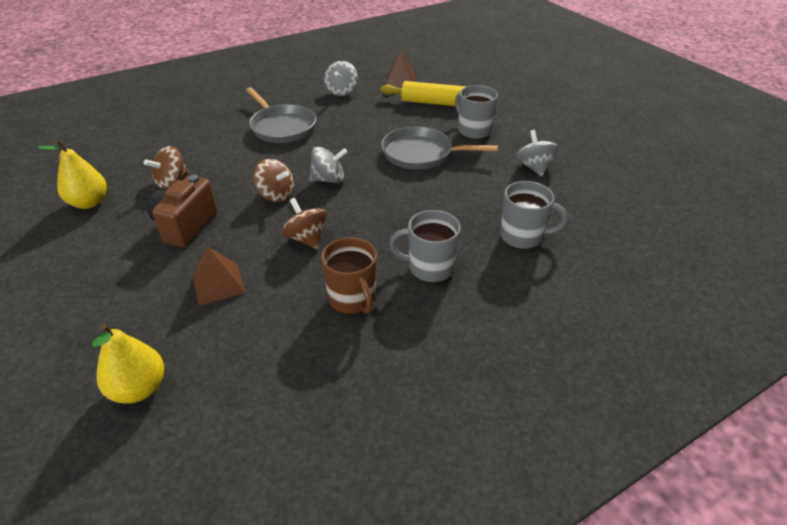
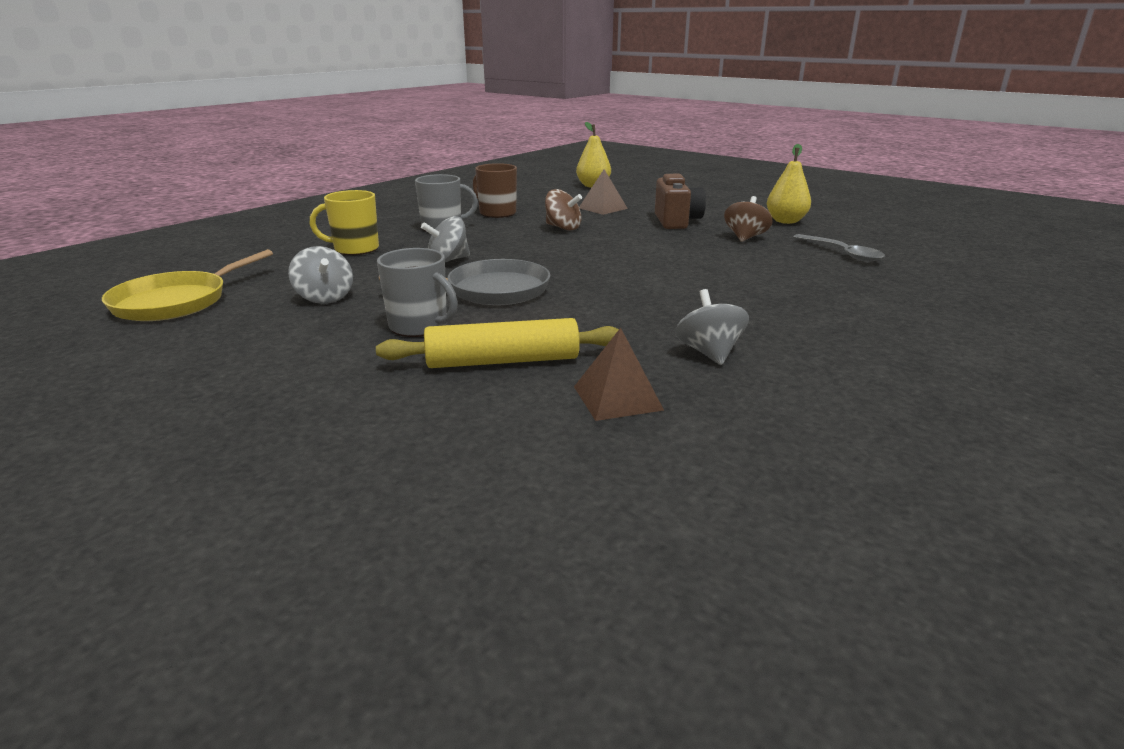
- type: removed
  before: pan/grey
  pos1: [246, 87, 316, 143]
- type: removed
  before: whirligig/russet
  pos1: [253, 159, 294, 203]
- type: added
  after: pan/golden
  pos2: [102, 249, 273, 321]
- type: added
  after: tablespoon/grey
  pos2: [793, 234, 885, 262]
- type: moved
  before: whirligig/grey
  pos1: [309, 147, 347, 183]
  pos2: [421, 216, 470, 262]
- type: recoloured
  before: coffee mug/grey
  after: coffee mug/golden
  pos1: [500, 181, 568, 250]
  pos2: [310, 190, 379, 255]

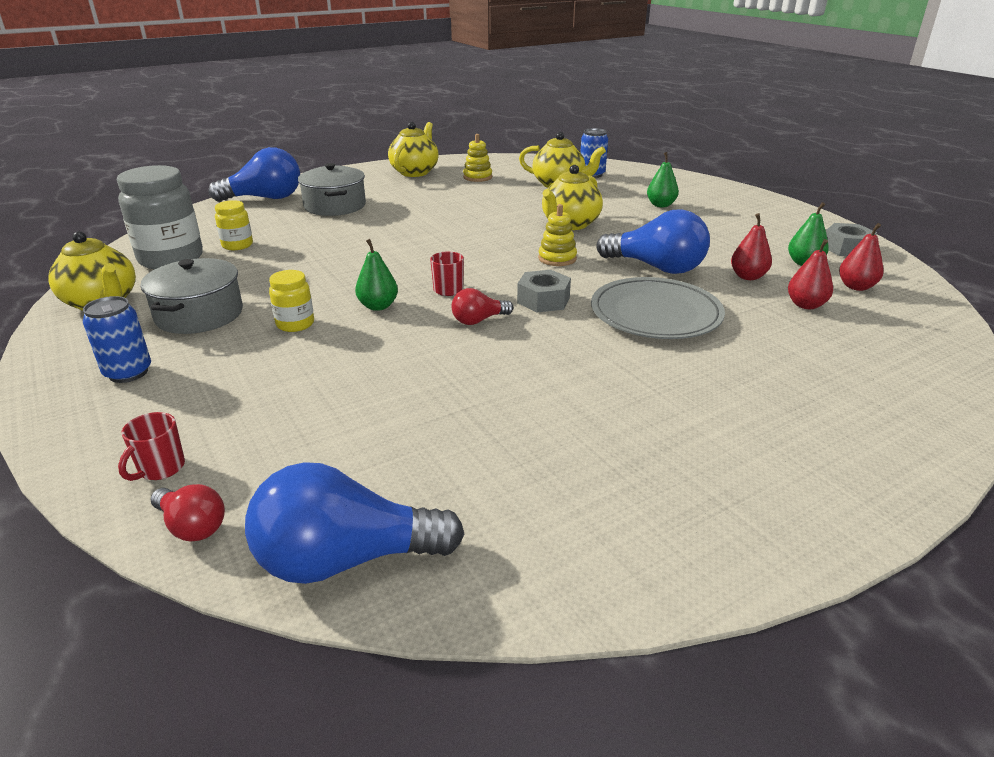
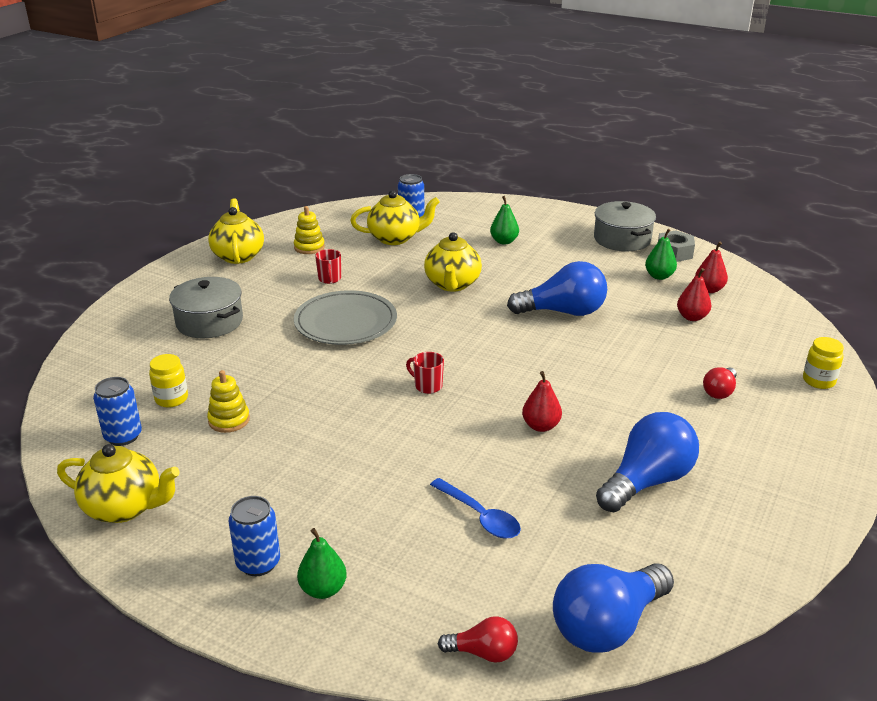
- type: removed
  before: nut/grey
  pos1: [517, 270, 571, 313]
- type: added
  after: tablespoon/royal blue
  pos2: [430, 478, 521, 539]
- type: moved
  before: coffee mug/crimson
  pos1: [118, 412, 185, 481]
  pos2: [315, 249, 341, 284]
- type: moved
  before: stockpot/grey
  pos1: [141, 258, 243, 334]
  pos2: [594, 201, 656, 251]
- type: moved
  before: light bulb/royal blue
  pos1: [208, 147, 300, 202]
  pos2: [596, 412, 699, 512]
- type: moved
  before: jar/golden
  pos1: [269, 270, 314, 332]
  pos2: [803, 337, 844, 389]
- type: moved
  before: pear/green
  pos1: [355, 239, 398, 311]
  pos2: [297, 528, 347, 599]
- type: moved
  before: light bulb/crimson
  pos1: [452, 288, 513, 325]
  pos2: [703, 367, 737, 399]
- type: moved
  before: stacking rings/golden
  pos1: [538, 204, 577, 266]
  pos2: [207, 370, 250, 433]
- type: moved
  before: flat dish/grey
  pos1: [591, 277, 725, 339]
  pos2: [294, 290, 397, 345]
- type: moved
  before: pear/crimson
  pos1: [731, 213, 772, 280]
  pos2: [522, 371, 562, 432]
- type: replaced
  before: jar/grey
  after: tin/royal blue
  pos1: [117, 165, 203, 269]
  pos2: [93, 377, 142, 446]

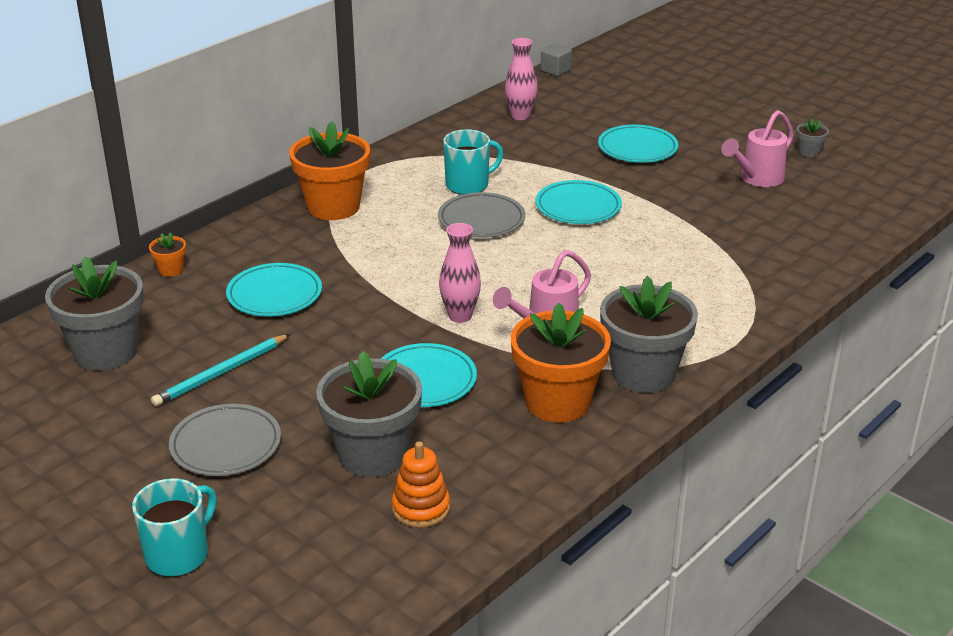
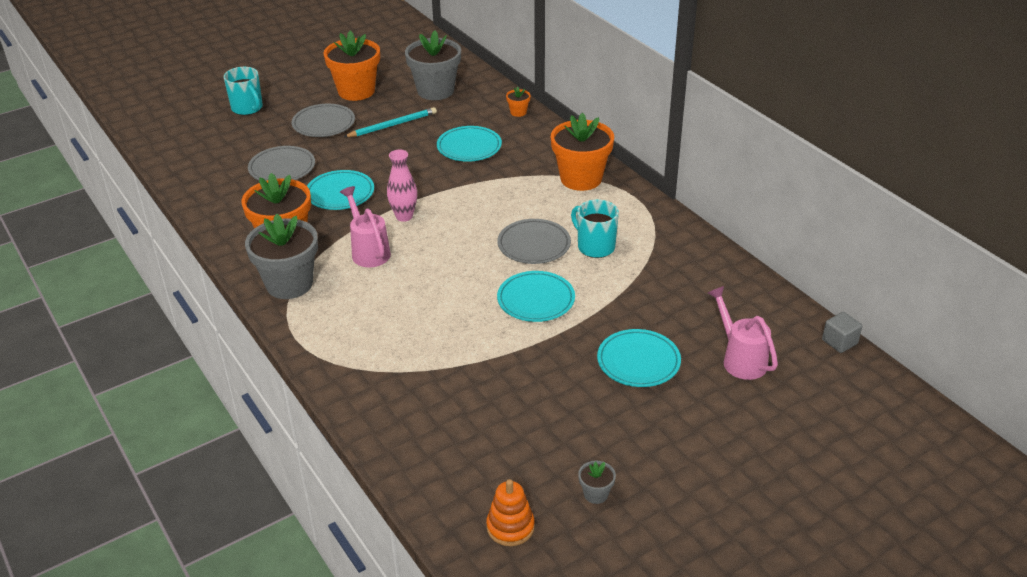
- type: removed
  before: tall vase/pink
  pos1: [505, 38, 538, 120]
- type: added
  after: flower pot/orange
  pos2: [323, 31, 380, 101]
- type: moved
  before: stacking rings/orange
  pos1: [392, 441, 450, 528]
  pos2: [486, 479, 535, 546]
- type: moved
  before: watering can/pink
  pos1: [721, 110, 794, 187]
  pos2: [708, 286, 778, 380]
- type: replaced
  before: flower pot/grey
  after: flat dish/grey
  pos1: [316, 351, 422, 477]
  pos2: [248, 146, 315, 181]
- type: turned
  before: lead pencil/aqua
  pos1: [151, 334, 290, 407]
  pos2: [344, 107, 437, 137]
  turn: 90
- type: turned
  before: coffee mug/aqua
  pos1: [443, 129, 503, 195]
  pos2: [571, 199, 619, 258]
  turn: 150

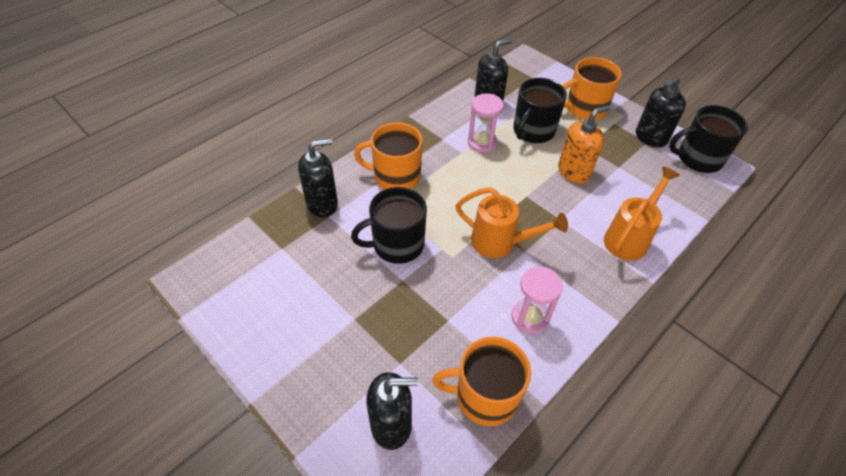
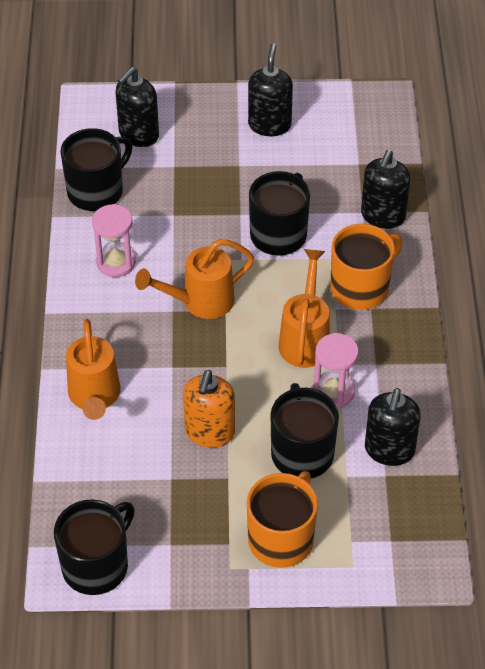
- type: added
  after: watering can/orange
  pos2: [279, 249, 330, 368]
- type: moved
  before: pump bottle/ebony
  pos1: [636, 76, 686, 148]
  pos2: [248, 43, 293, 136]
- type: recoloured
  before: coffee mug/orange
  after: coffee mug/ebony
  pos1: [432, 337, 531, 426]
  pos2: [60, 128, 132, 211]

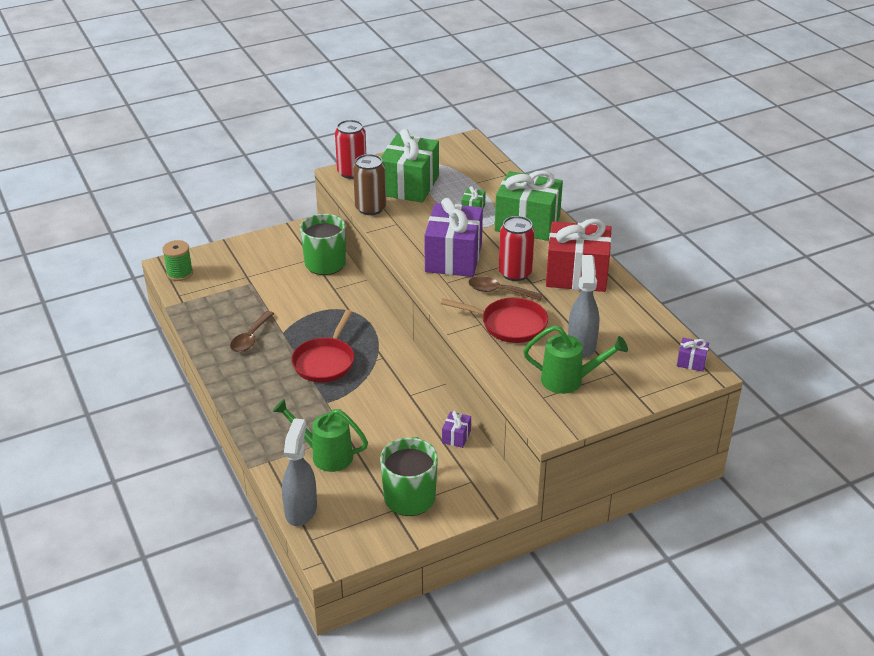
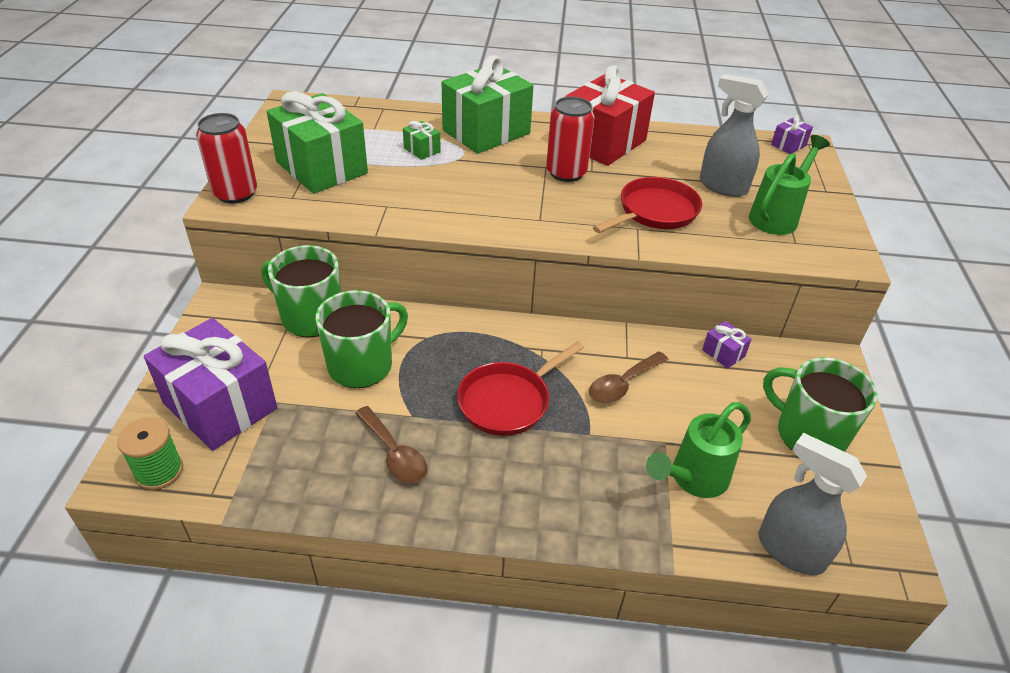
- type: removed
  before: tin/russet
  pos1: [353, 154, 386, 215]
- type: added
  after: coffee mug/green
  pos2: [316, 290, 408, 388]
- type: moved
  before: wrapped gift/royal purple
  pos1: [424, 198, 483, 277]
  pos2: [144, 318, 277, 451]
- type: moved
  before: tablespoon/russet
  pos1: [468, 276, 543, 301]
  pos2: [589, 351, 669, 403]
- type: turned
  before: pan/crimson
  pos1: [291, 310, 355, 383]
  pos2: [457, 341, 584, 436]
  turn: 90

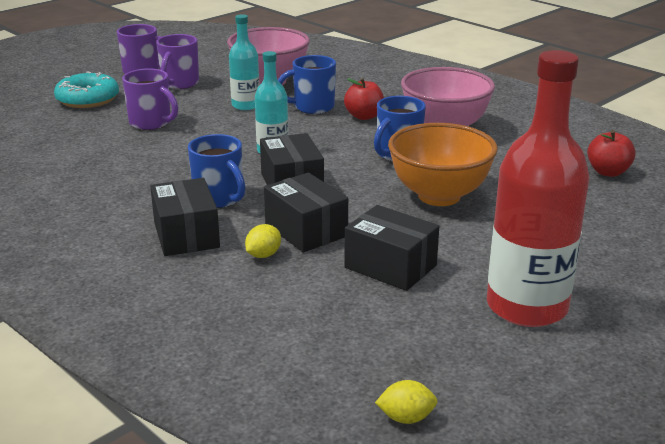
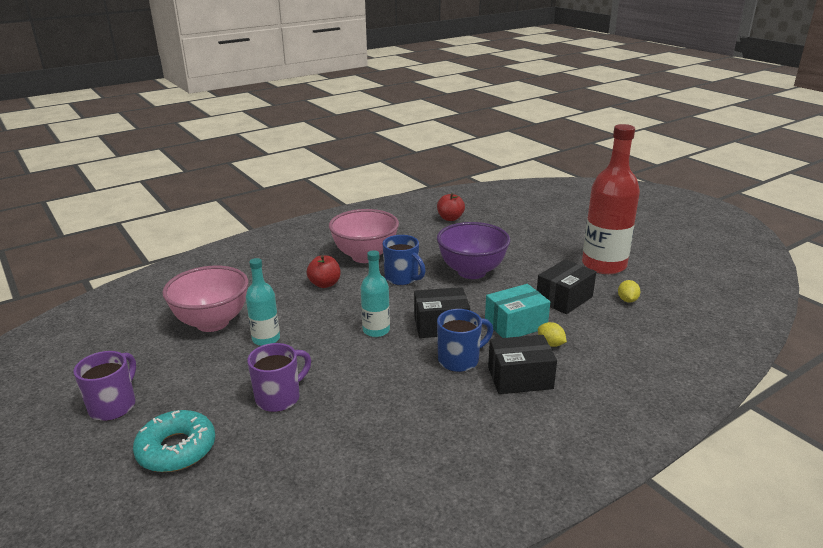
- type: removed
  before: coffee mug/royal purple
  pos1: [156, 34, 199, 89]
- type: removed
  before: coffee mug/royal blue
  pos1: [278, 55, 336, 114]
- type: moved
  before: toy lemon/golden
  pos1: [375, 380, 437, 424]
  pos2: [618, 280, 641, 303]
- type: recoloured
  before: parcel/ebony
  after: parcel/aqua
  pos1: [264, 173, 348, 253]
  pos2: [485, 284, 550, 338]
- type: recoloured
  before: serving bowl/orange
  after: serving bowl/royal purple
  pos1: [388, 123, 498, 206]
  pos2: [437, 222, 510, 279]

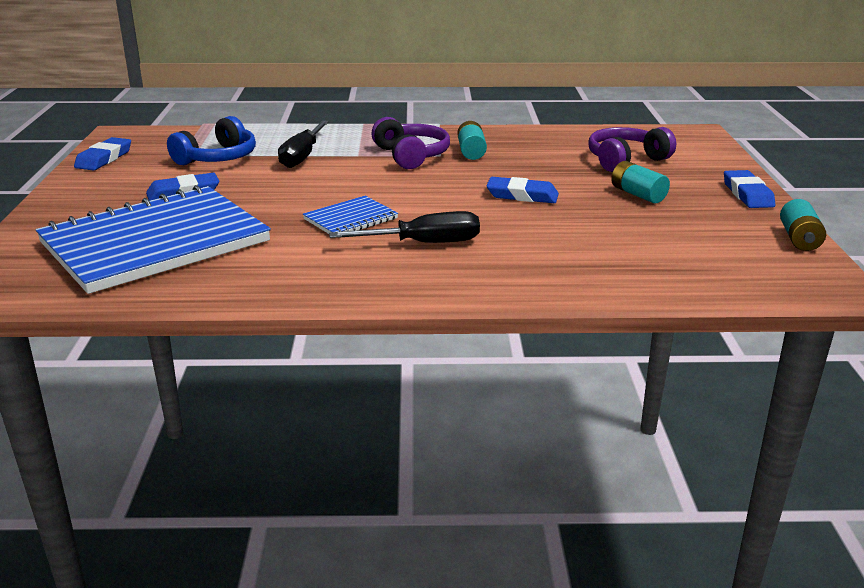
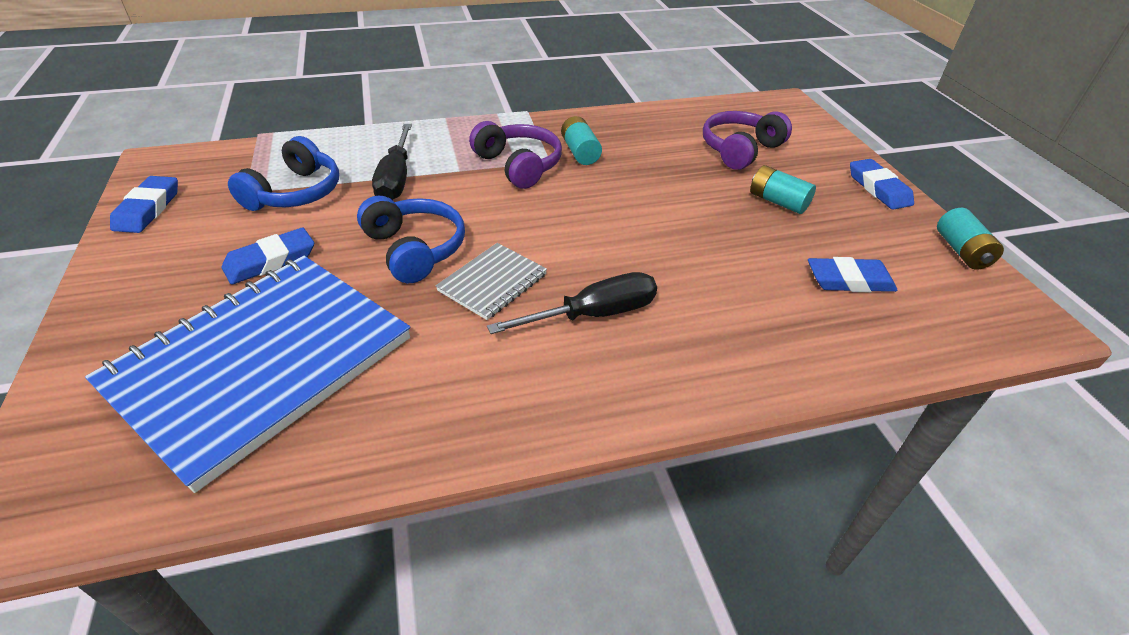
- type: added
  after: headphones/royal blue
  pos2: [357, 196, 465, 283]
- type: moved
  before: pencil eraser/royal blue
  pos1: [486, 177, 559, 203]
  pos2: [808, 257, 898, 292]
- type: recoloured
  before: notebook/royal blue
  after: notebook/grey
  pos1: [303, 196, 398, 234]
  pos2: [436, 243, 547, 320]

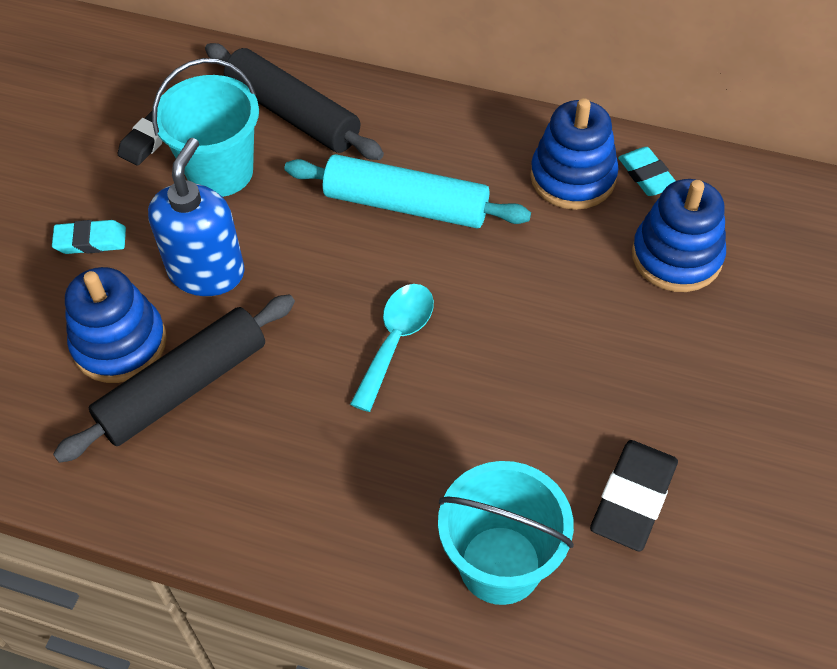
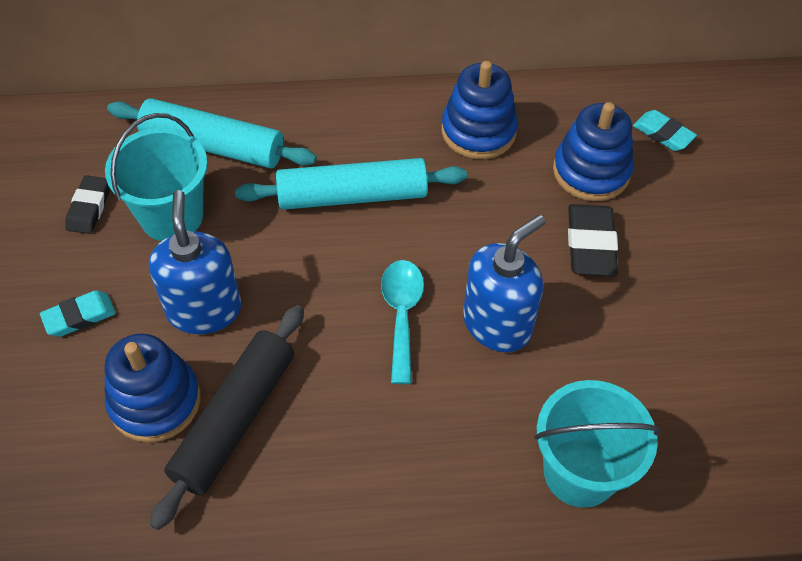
- type: added
  after: pump bottle/royal blue
  pos2: [463, 215, 545, 352]
- type: moved
  before: pencil eraser/ebony
  pos1: [590, 440, 678, 551]
  pos2: [568, 204, 618, 276]
- type: moved
  before: pencil eraser/aqua
  pos1: [618, 147, 676, 196]
  pos2: [633, 110, 697, 151]
- type: recoloured
  before: pastry roller/ebony
  after: pastry roller/aqua
  pos1: [205, 43, 384, 160]
  pos2: [107, 98, 317, 168]

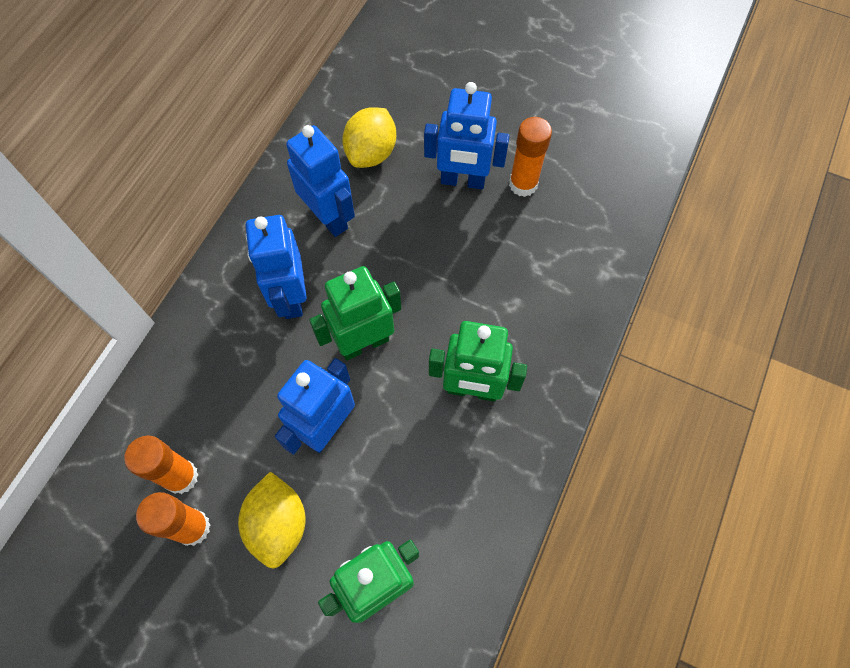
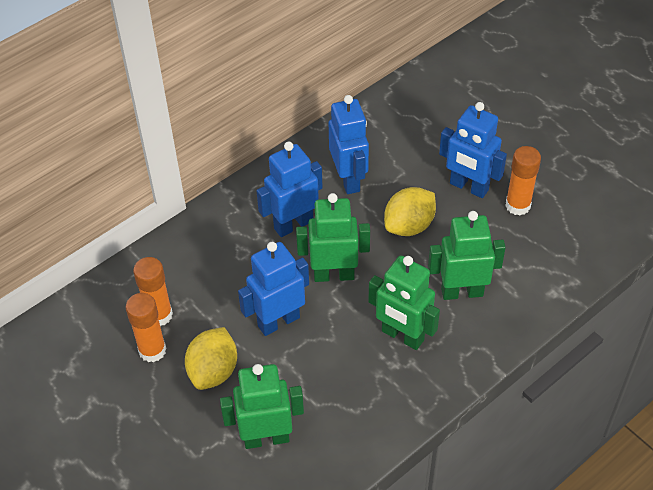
- type: added
  after: robot/green
  pos2: [428, 211, 506, 300]
- type: moved
  before: toy lemon/golden
  pos1: [342, 107, 396, 168]
  pos2: [384, 187, 436, 236]
- type: turned
  before: robot/royal blue
  pos1: [245, 215, 307, 319]
  pos2: [257, 141, 323, 237]
  turn: 45

